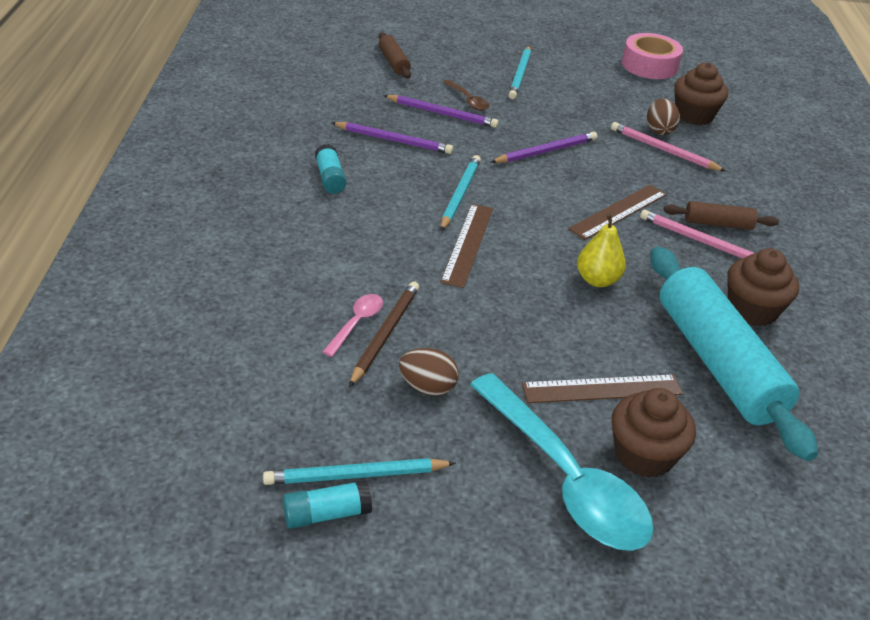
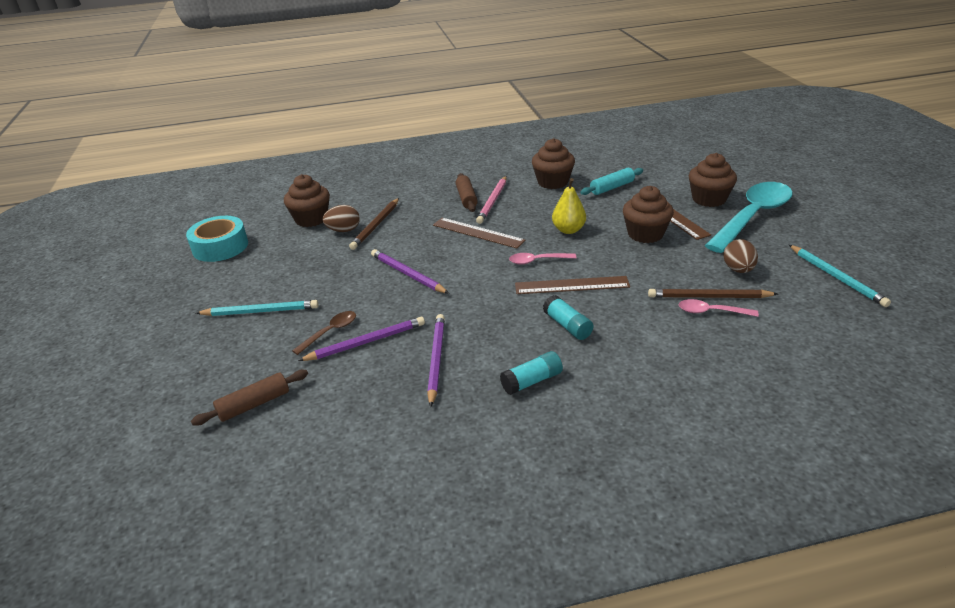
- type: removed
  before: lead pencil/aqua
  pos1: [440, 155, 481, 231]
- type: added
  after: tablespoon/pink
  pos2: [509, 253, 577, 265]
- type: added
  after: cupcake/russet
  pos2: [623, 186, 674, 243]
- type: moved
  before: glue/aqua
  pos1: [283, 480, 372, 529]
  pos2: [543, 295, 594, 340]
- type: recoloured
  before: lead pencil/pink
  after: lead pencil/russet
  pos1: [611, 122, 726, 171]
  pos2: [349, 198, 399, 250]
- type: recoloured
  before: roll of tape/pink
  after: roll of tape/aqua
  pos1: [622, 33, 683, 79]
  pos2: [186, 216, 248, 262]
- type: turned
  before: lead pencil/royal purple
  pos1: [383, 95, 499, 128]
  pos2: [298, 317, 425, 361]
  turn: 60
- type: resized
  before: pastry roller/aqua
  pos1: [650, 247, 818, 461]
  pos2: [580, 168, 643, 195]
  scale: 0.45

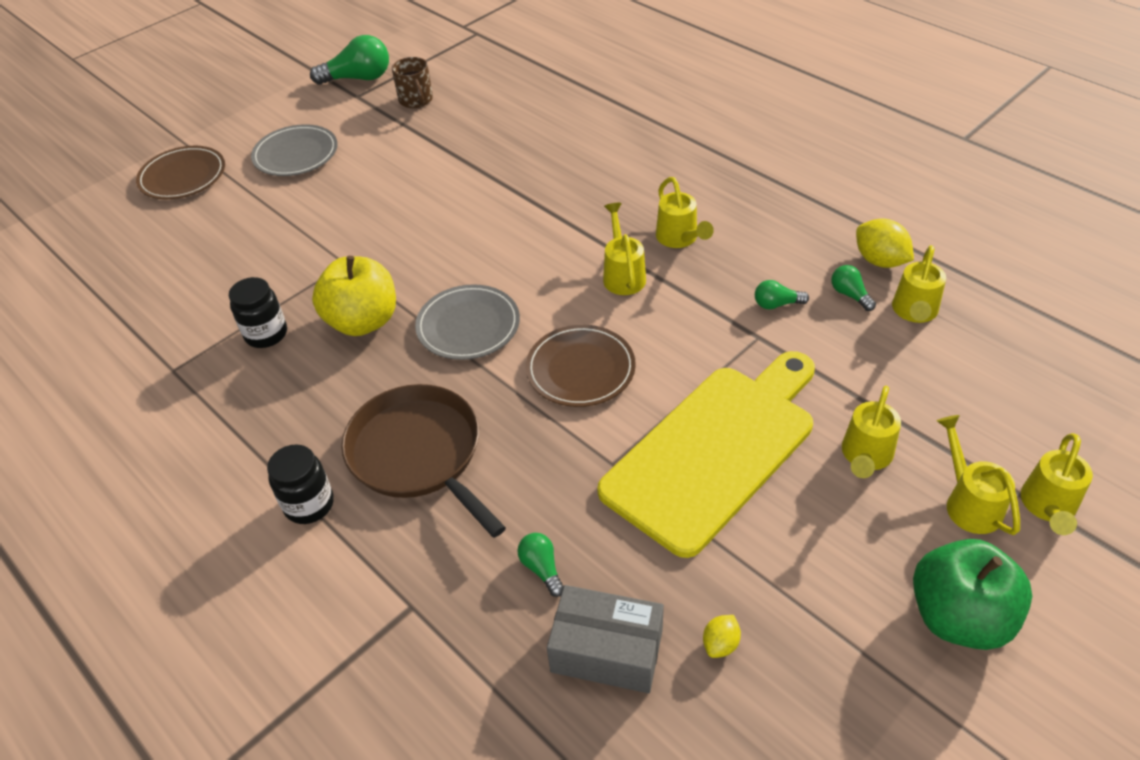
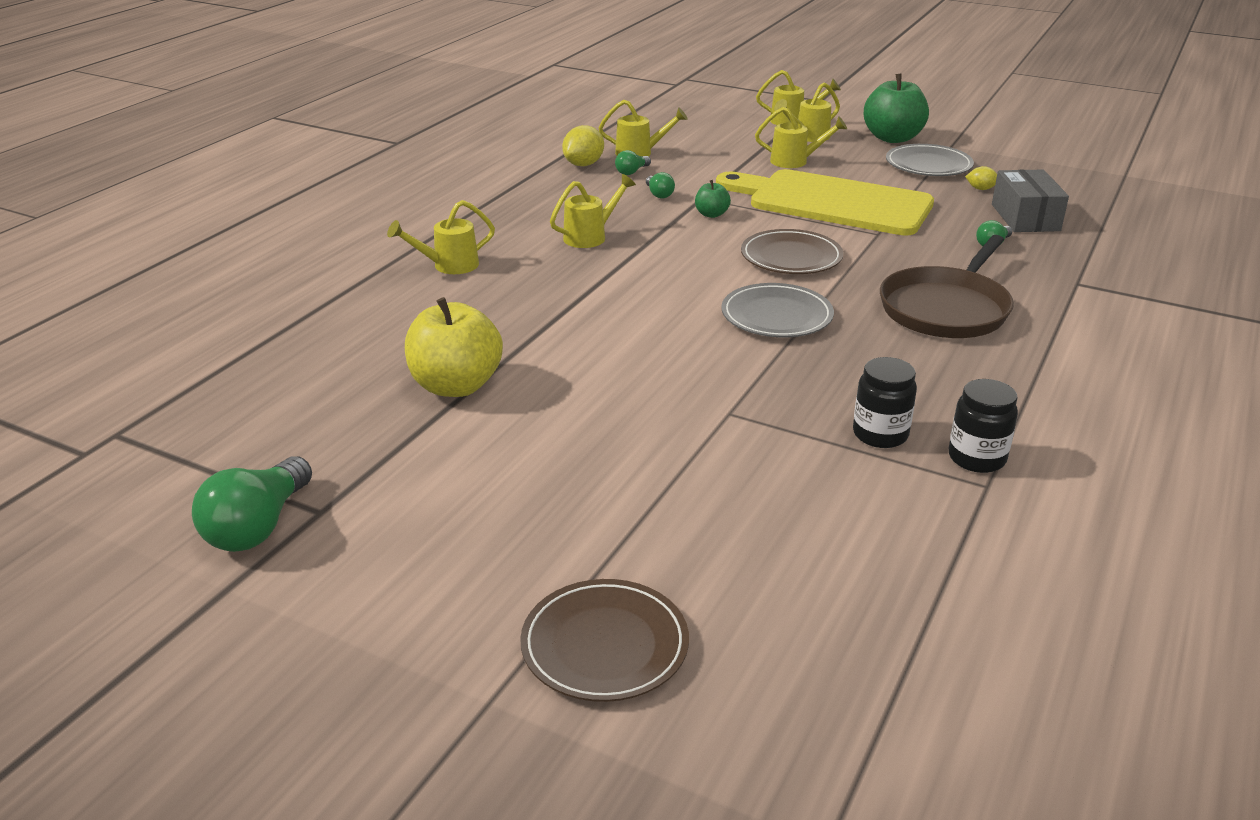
- type: removed
  before: coffee mug/russet
  pos1: [392, 57, 433, 108]
- type: added
  after: apple/green
  pos2: [695, 180, 731, 218]
- type: moved
  before: flat dish/grey
  pos1: [251, 124, 338, 176]
  pos2: [886, 144, 974, 176]
- type: moved
  before: jar/ebony
  pos1: [267, 444, 334, 524]
  pos2: [949, 379, 1018, 473]
- type: moved
  before: apple/golden
  pos1: [312, 256, 396, 336]
  pos2: [405, 297, 503, 397]
- type: moved
  before: watering can/golden
  pos1: [603, 203, 646, 295]
  pos2: [387, 200, 495, 274]
- type: turned
  before: light bulb/green
  pos1: [310, 35, 389, 85]
  pos2: [192, 456, 312, 552]
  turn: -135

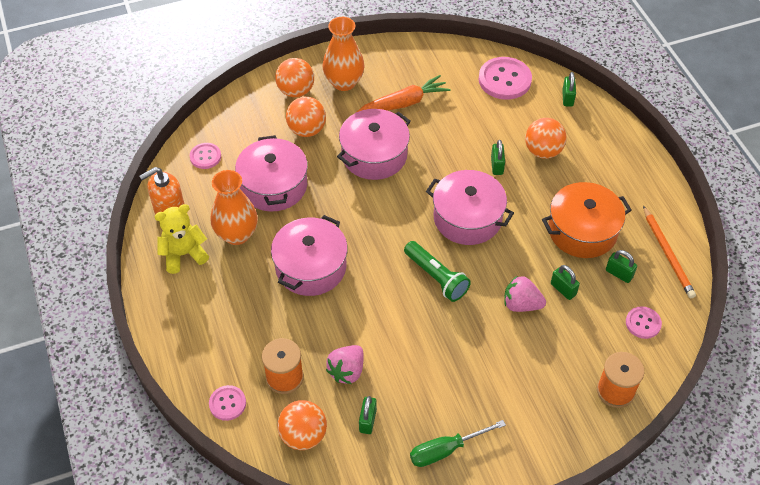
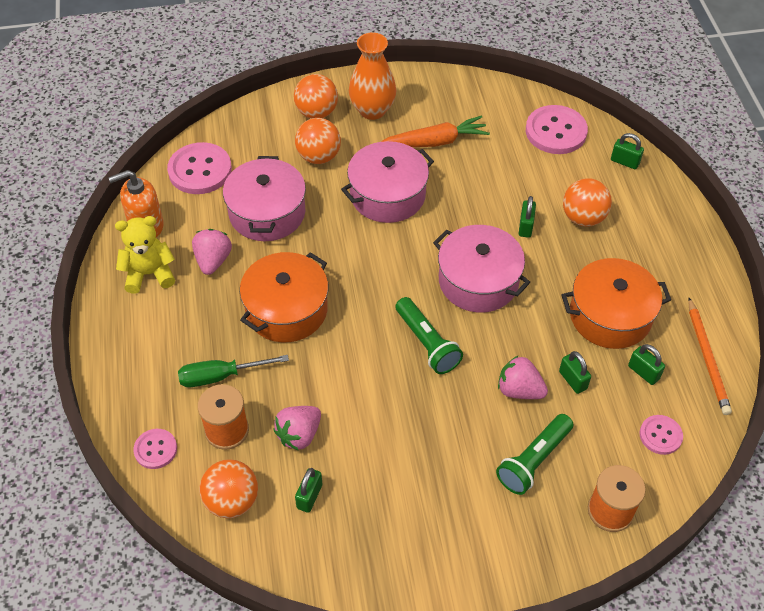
- type: added
  after: torch/green
  pos2: [496, 414, 574, 495]
- type: moved
  before: screwdriver/green
  pos1: [410, 420, 506, 467]
  pos2: [178, 355, 289, 387]
- type: replaced
  before: tall vase/orange
  after: berry/pink
  pos1: [211, 170, 258, 245]
  pos2: [192, 229, 232, 275]
- type: recoloured
  before: stockpot/pink
  after: stockpot/orange
  pos1: [271, 215, 348, 296]
  pos2: [240, 252, 328, 342]
- type: turned
  before: padlock/green
  pos1: [562, 72, 576, 107]
  pos2: [611, 133, 644, 169]
  turn: -75
- type: resized
  before: shirt button/pink
  pos1: [190, 143, 221, 169]
  pos2: [167, 142, 232, 194]
  scale: 1.79

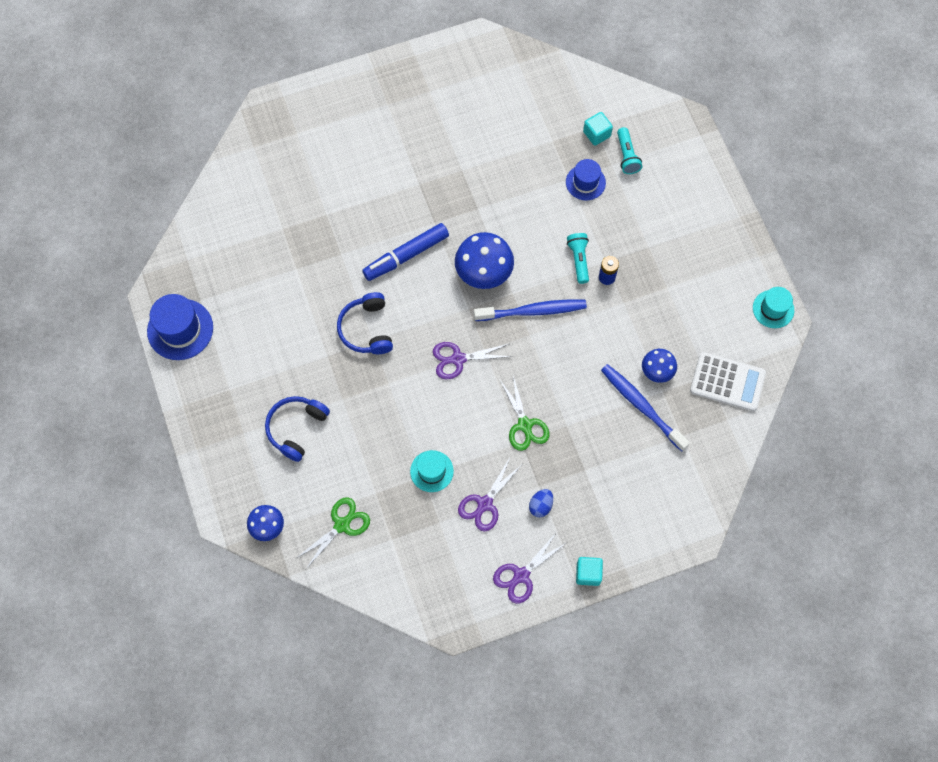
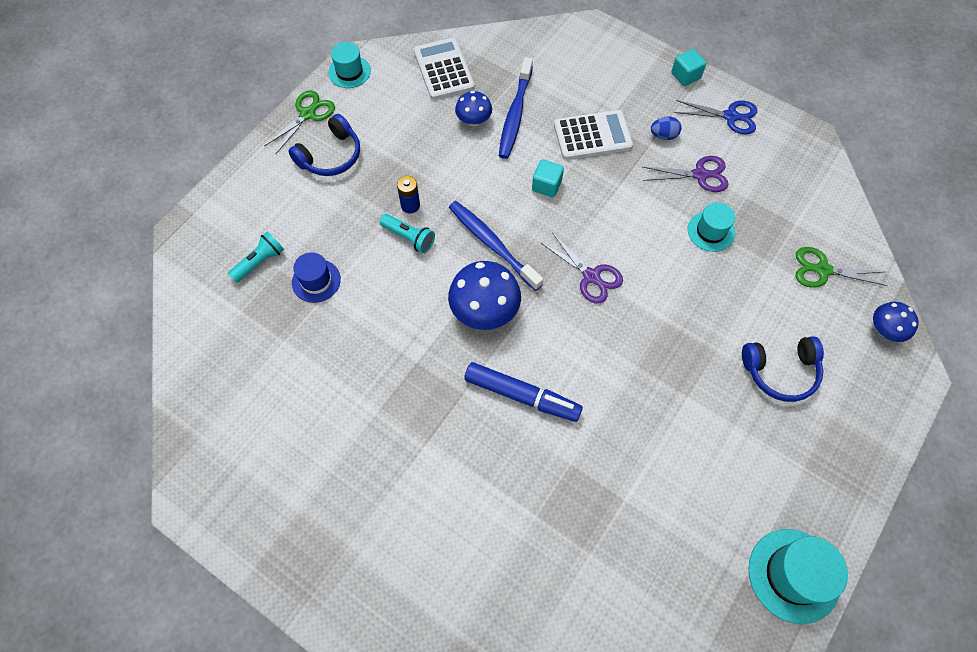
- type: added
  after: pocket calculator/pure white
  pos2: [554, 110, 633, 160]
- type: moved
  before: headphones/royal blue
  pos1: [337, 292, 393, 354]
  pos2: [288, 114, 360, 176]
- type: moved
  before: scissors/green
  pos1: [500, 376, 549, 451]
  pos2: [264, 90, 335, 154]
- type: moved
  before: cube/aqua
  pos1: [583, 112, 613, 146]
  pos2: [532, 159, 564, 197]
- type: recoloured
  before: tall hat/royal blue
  after: tall hat/aqua
  pos1: [147, 294, 213, 360]
  pos2: [749, 529, 848, 624]
- type: recoloured
  before: scissors/royal purple
  after: scissors/royal blue
  pos1: [493, 533, 566, 604]
  pos2: [675, 100, 757, 135]
- type: turned
  before: torch/aqua
  pos1: [567, 233, 589, 284]
  pos2: [380, 214, 435, 253]
  turn: -105

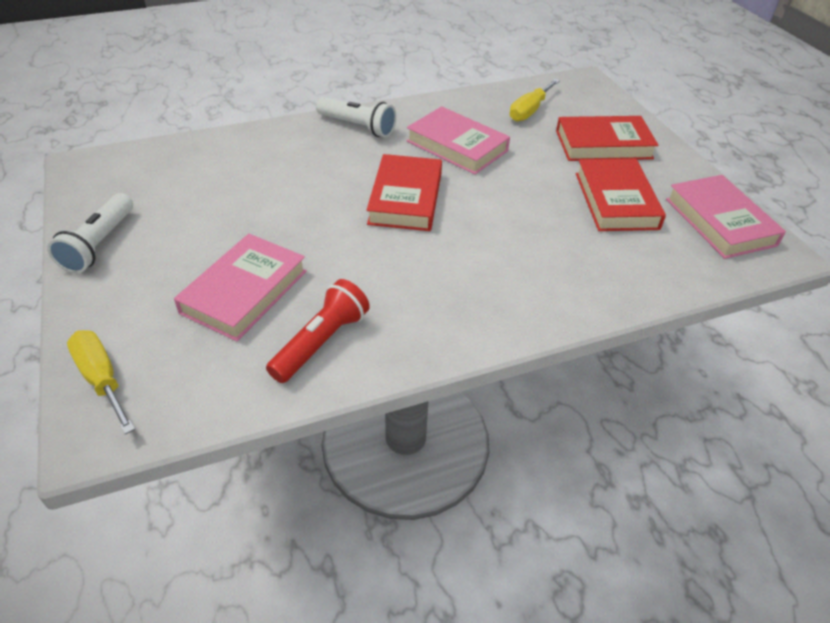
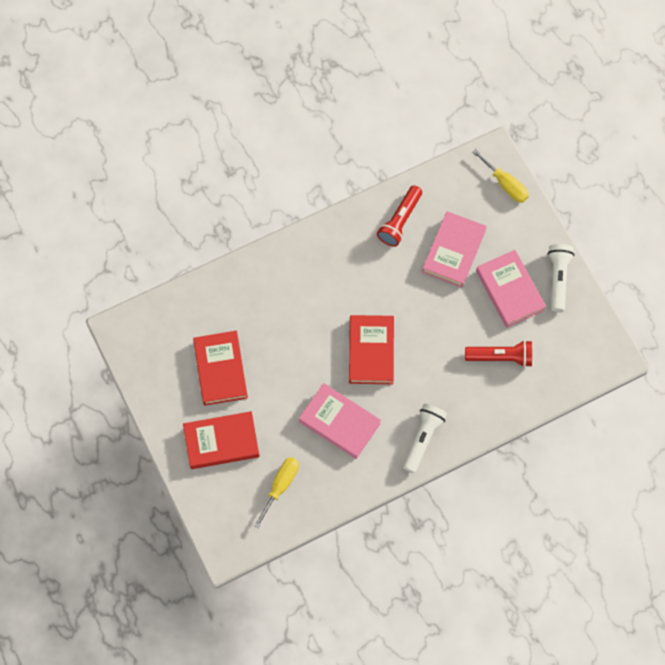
- type: added
  after: torch/crimson
  pos2: [465, 340, 532, 367]
- type: moved
  before: hardcover/pink
  pos1: [666, 175, 786, 259]
  pos2: [476, 250, 546, 328]
- type: turned
  before: torch/pure white
  pos1: [316, 97, 397, 137]
  pos2: [403, 404, 447, 473]
  turn: 90

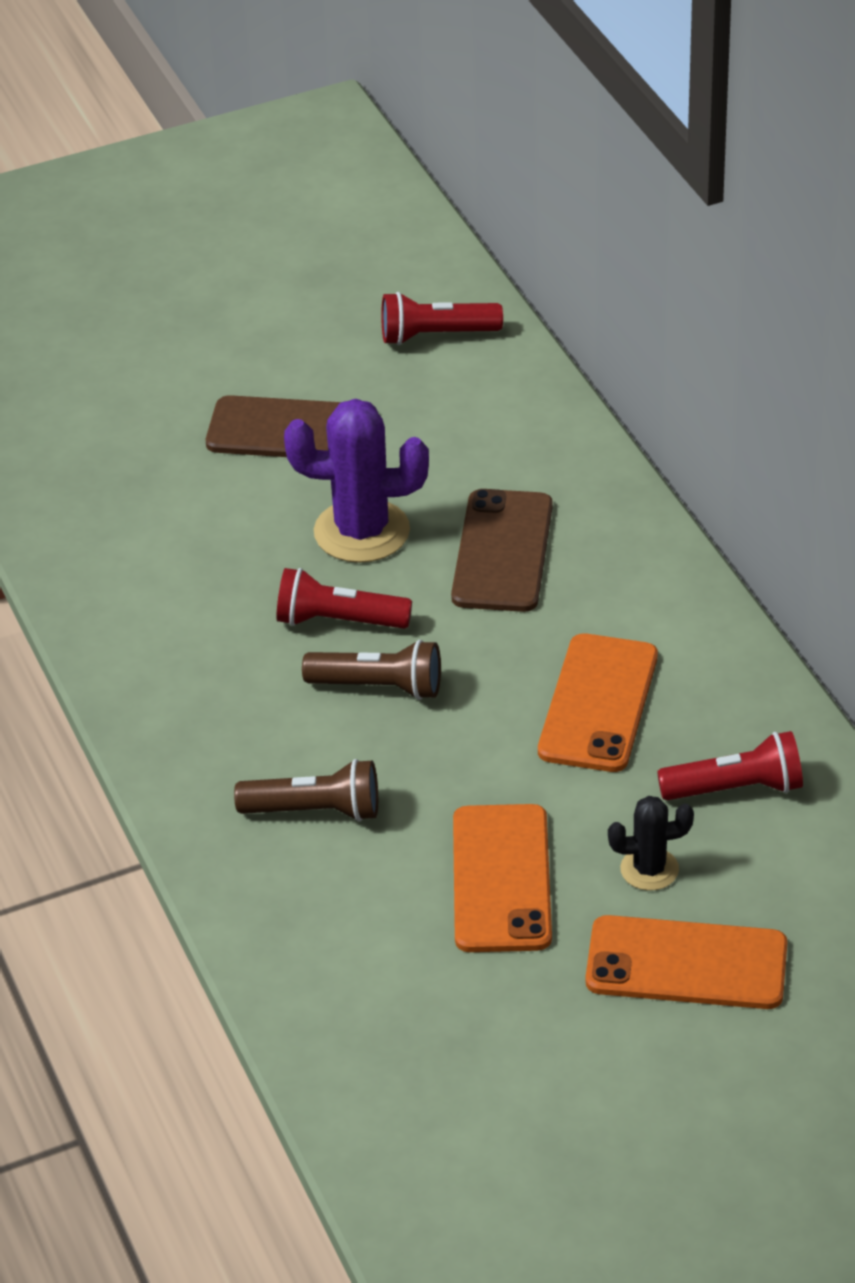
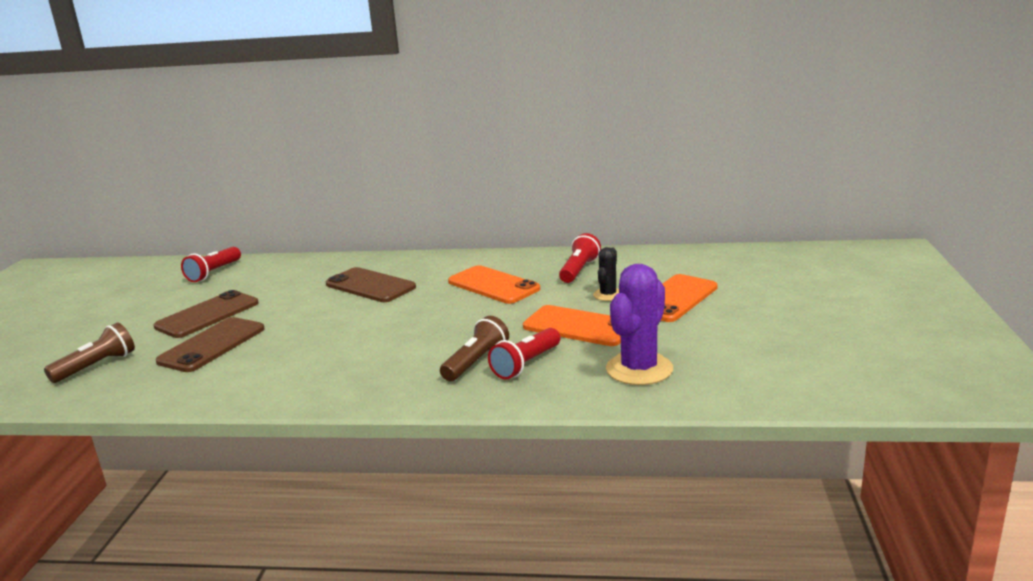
- type: added
  after: smartphone/russet
  pos2: [155, 317, 265, 372]
- type: moved
  before: torch/crimson
  pos1: [276, 568, 412, 629]
  pos2: [488, 328, 560, 379]
- type: moved
  before: saguaro cactus/royal purple
  pos1: [284, 399, 429, 563]
  pos2: [606, 264, 673, 385]
- type: moved
  before: torch/russet
  pos1: [302, 640, 441, 700]
  pos2: [44, 323, 135, 383]

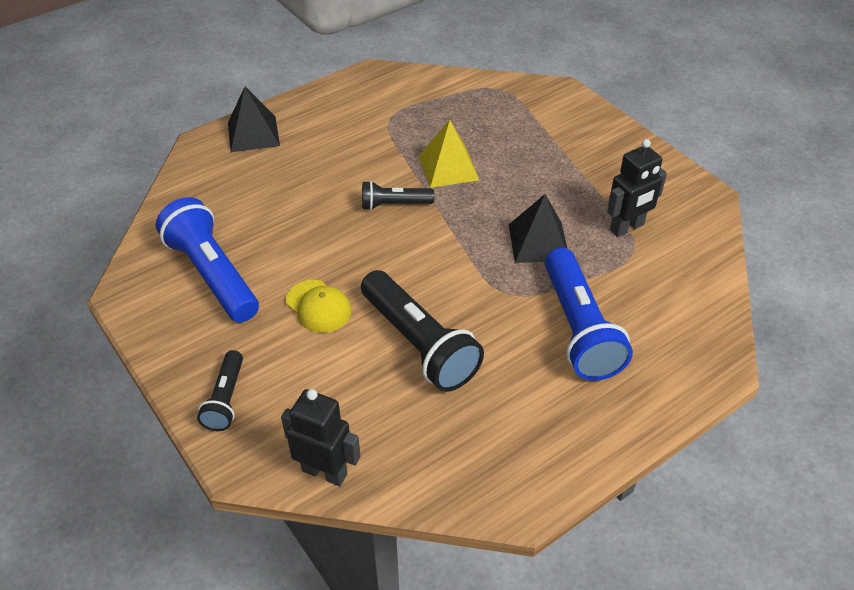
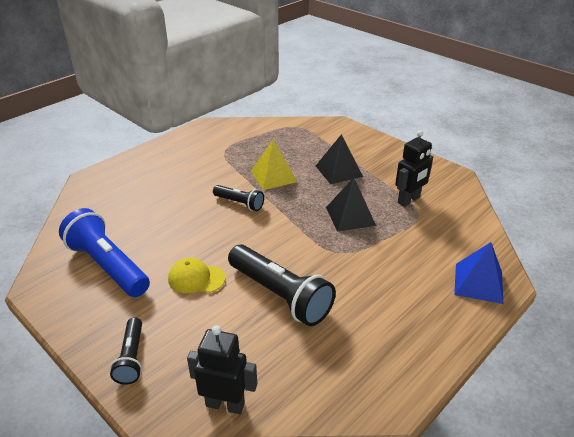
- type: removed
  before: torch/royal blue
  pos1: [545, 248, 633, 381]
- type: added
  after: solid pyramid/royal blue
  pos2: [454, 242, 503, 304]
- type: moved
  before: solid pyramid/ebony
  pos1: [228, 87, 280, 152]
  pos2: [316, 134, 363, 184]
- type: turned
  before: peaked cap/golden
  pos1: [286, 280, 351, 333]
  pos2: [168, 258, 226, 293]
  turn: 150
- type: turned
  before: torch/ebony
  pos1: [362, 181, 434, 210]
  pos2: [213, 185, 264, 211]
  turn: -135

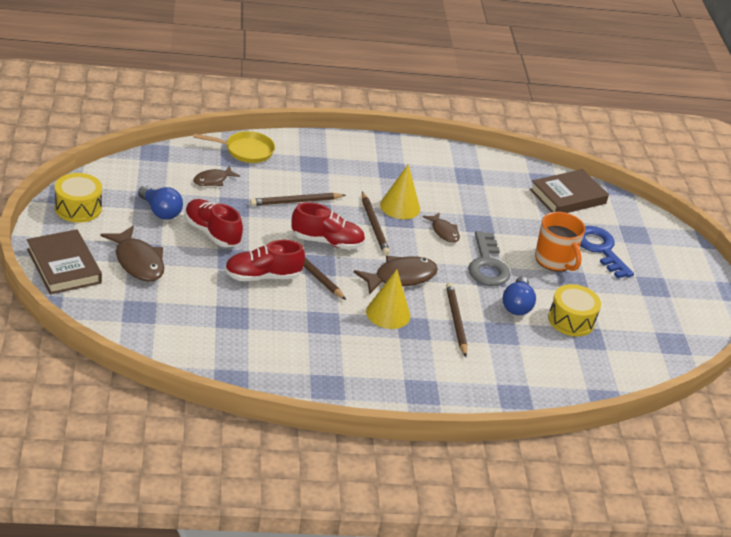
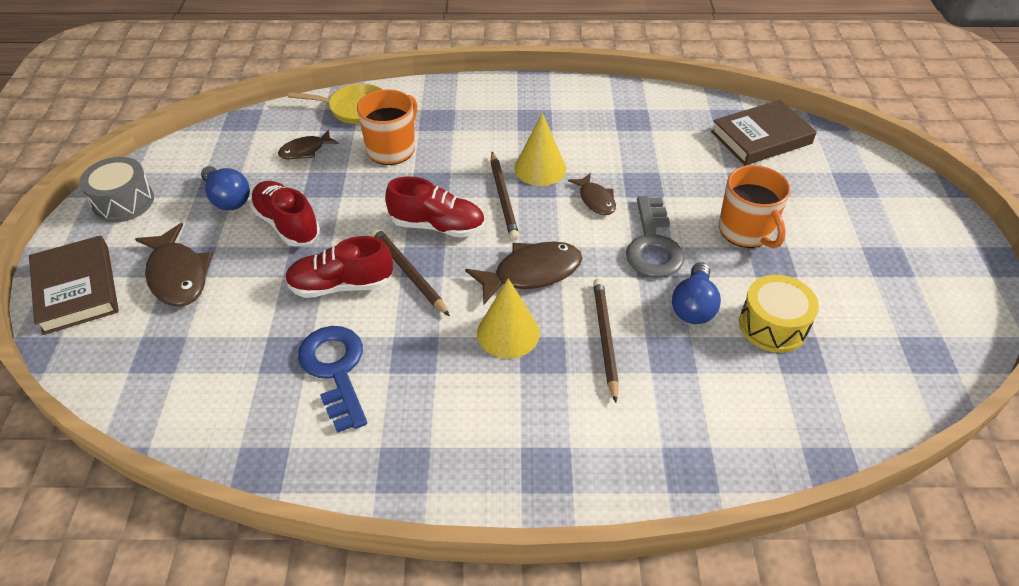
- type: removed
  before: lead pencil/russet
  pos1: [250, 193, 346, 206]
- type: added
  after: coffee mug/orange
  pos2: [357, 89, 417, 165]
- type: moved
  before: door key/royal blue
  pos1: [580, 226, 634, 278]
  pos2: [298, 326, 367, 433]
- type: recoloured
  before: snare drum/golden
  after: snare drum/grey
  pos1: [55, 173, 102, 223]
  pos2: [79, 157, 154, 223]

